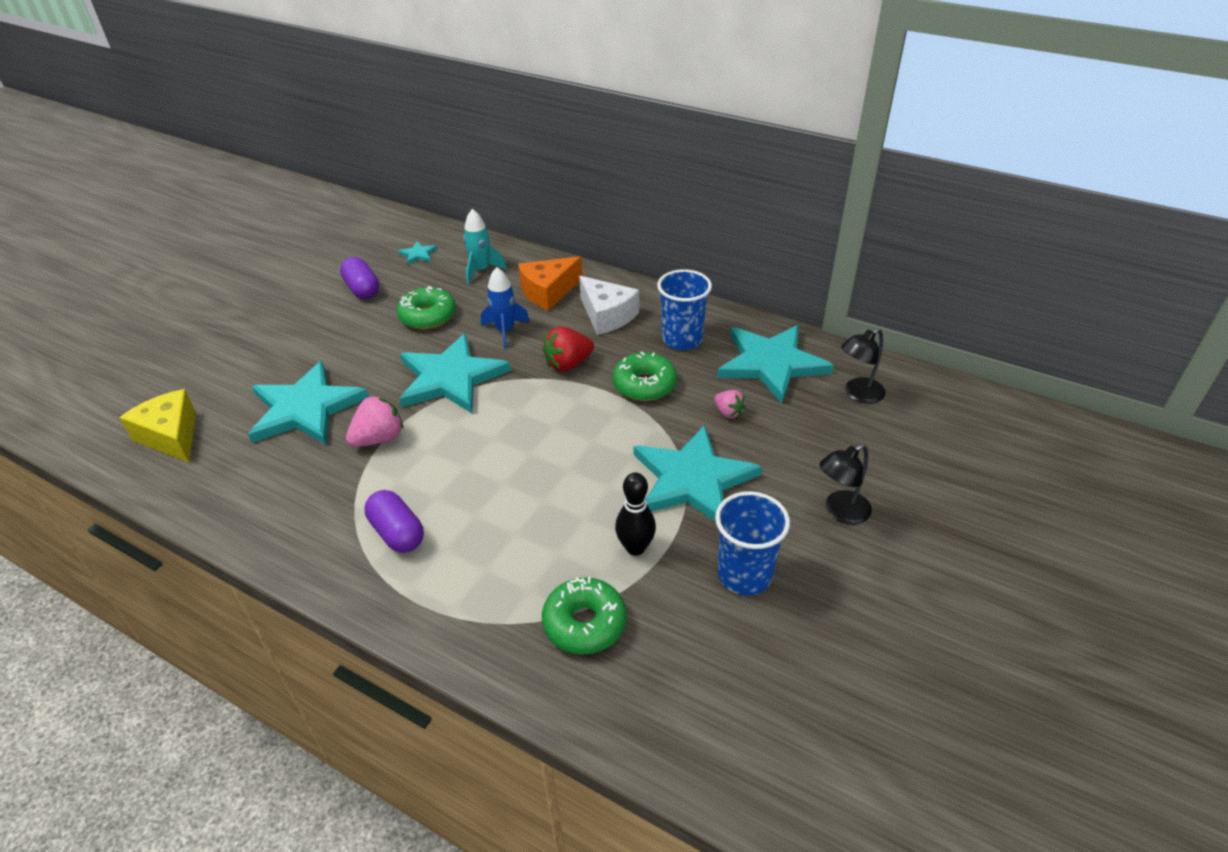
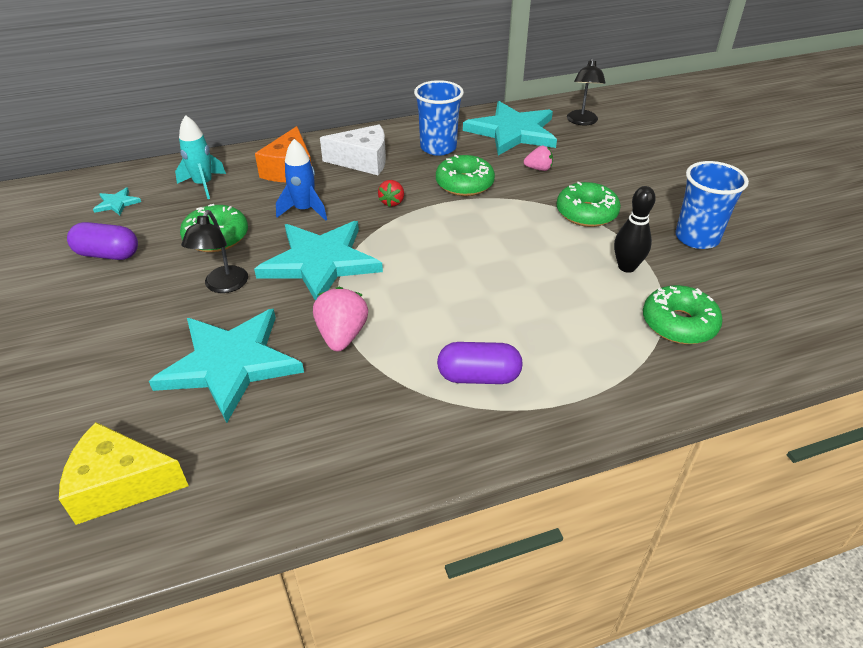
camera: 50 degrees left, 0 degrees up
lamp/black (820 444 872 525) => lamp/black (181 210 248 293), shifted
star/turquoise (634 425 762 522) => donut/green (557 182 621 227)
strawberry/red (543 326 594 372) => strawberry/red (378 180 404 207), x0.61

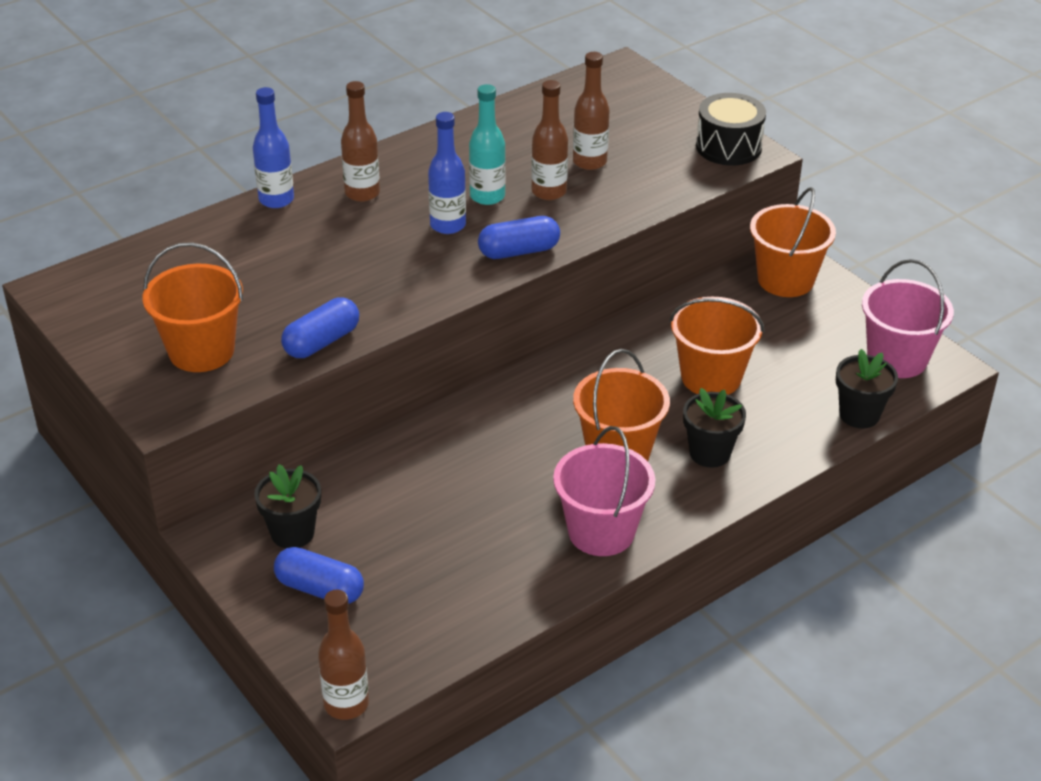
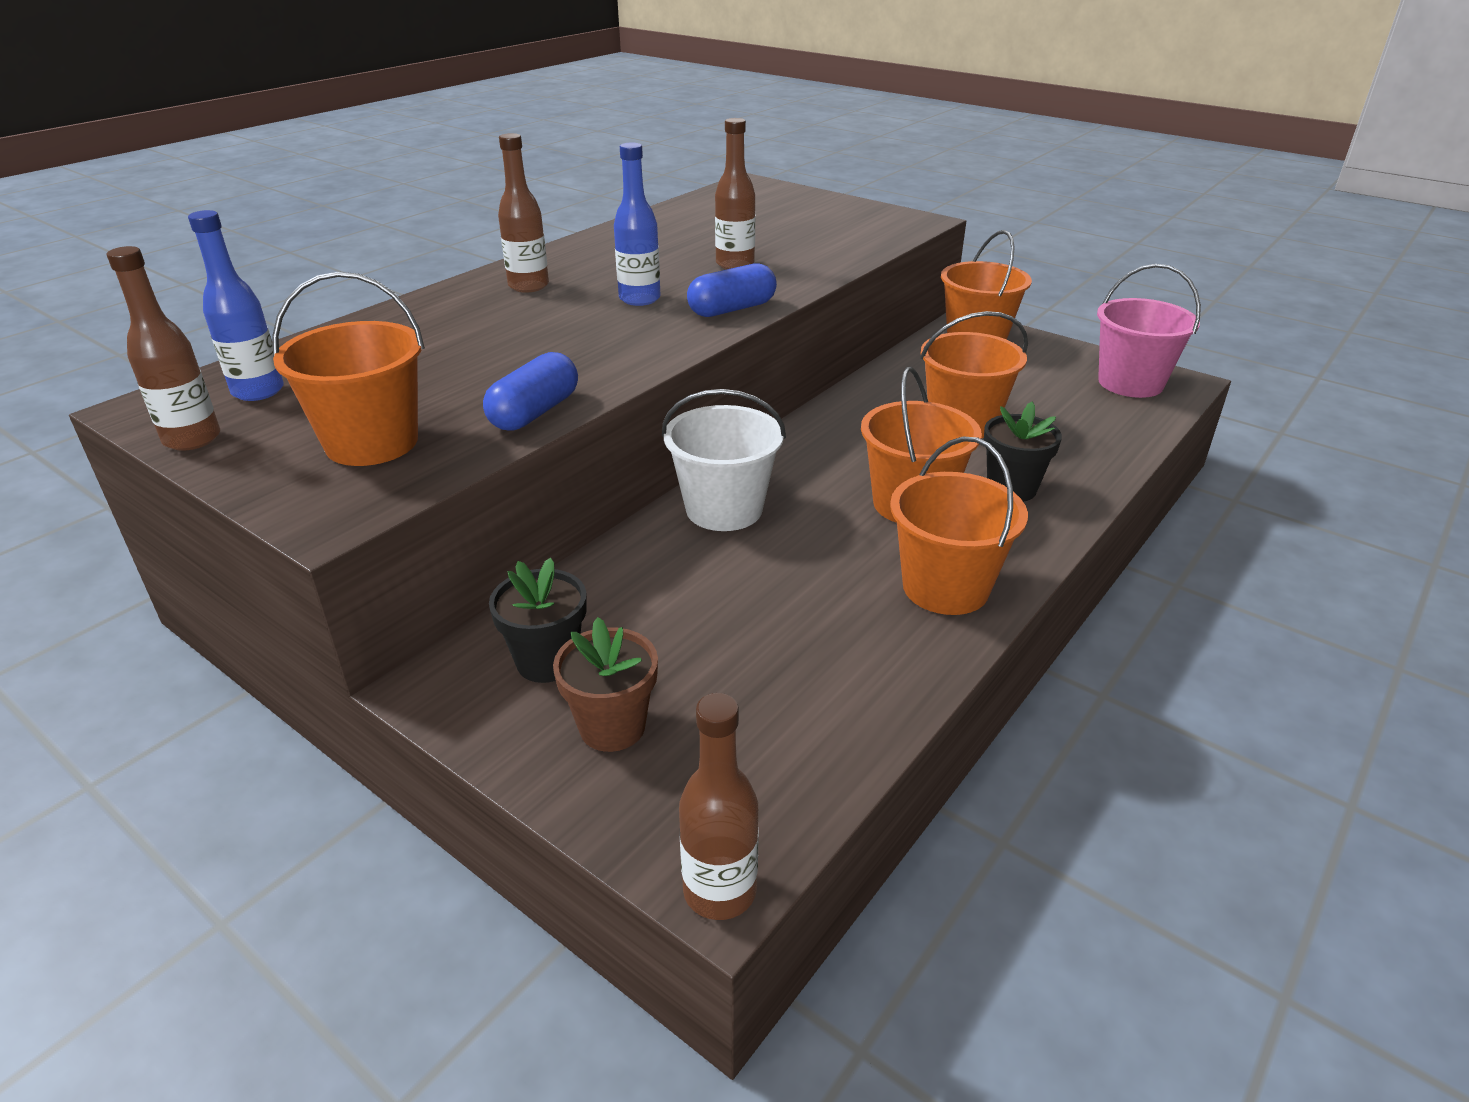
camera: 15 degrees left, 5 degrees down
bottle/turquoise (469 84 506 205) => nothing
drum/black (696 93 766 165) => nothing
flower pot/black (836 349 898 428) => nothing
nothing => bucket/white (662 389 786 531)
bottle/blue (253 87 294 208) => bottle/blue (188 210 284 401), shifted
bottle/brown (573 52 609 170) => bottle/brown (107 246 220 451), shifted
capsule/blue (274 547 364 604) => flower pot/brown (553 617 658 752)
bucket/pink (553 426 655 556) => bucket/orange (890 437 1028 615)

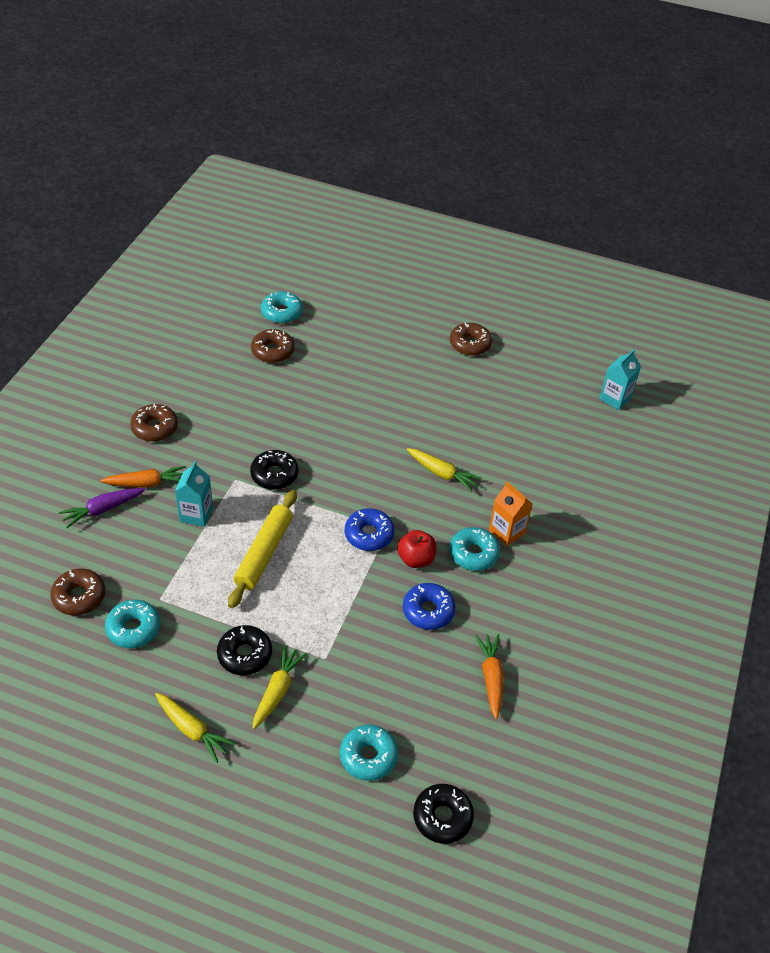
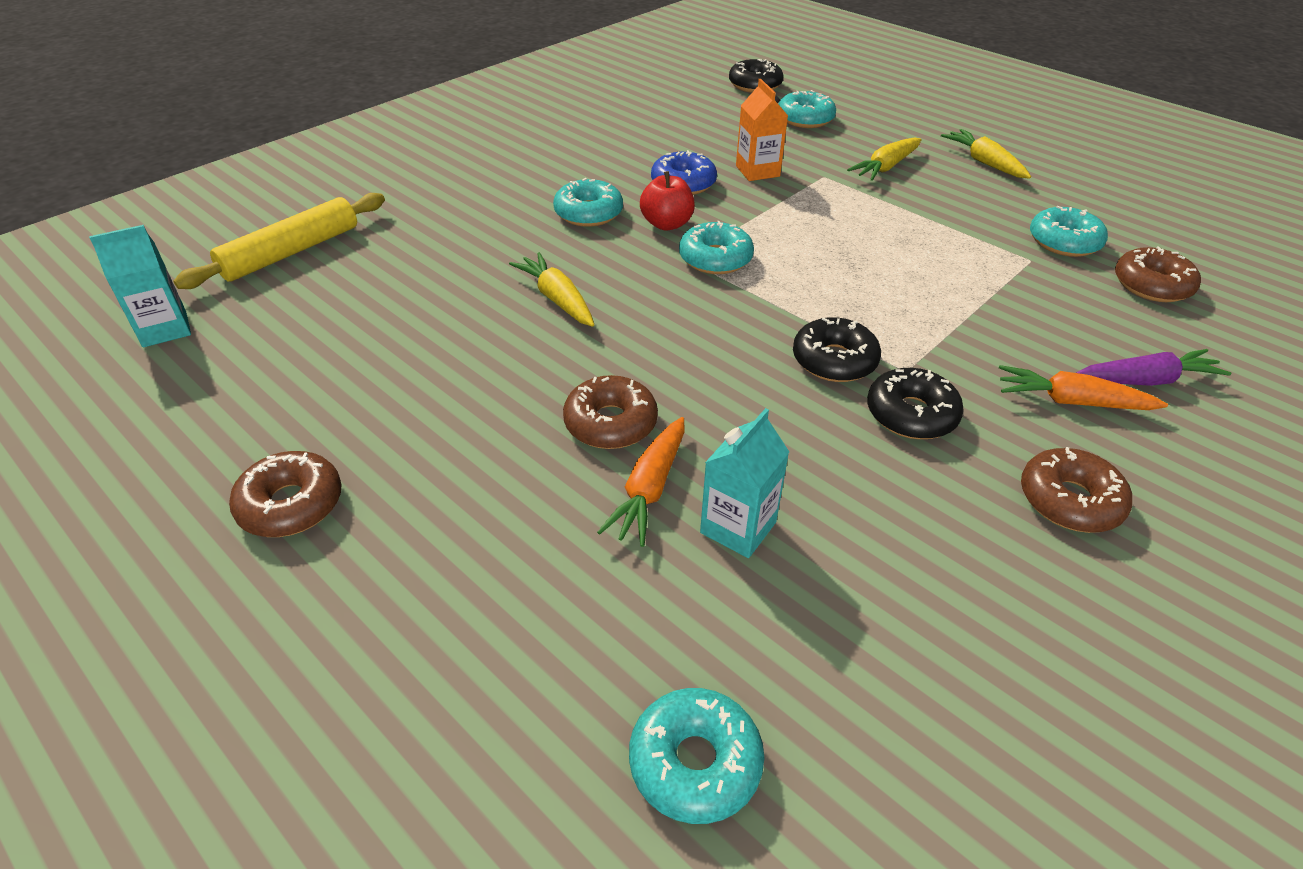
camera: 155 degrees left, 5 degrees down
carton/turquoise (175 461 213 527) => carton/turquoise (700 408 789 558), shifted
donut/black (217 625 272 675) => donut/black (867 368 964 439), shifted
rolling pin/yellow (228 490 297 608) => rolling pin/yellow (174 193 385 289), shifted
donut/brown (251 329 294 363) => donut/brown (563 375 658 449), shifted
carrot/orange (475 634 504 719) => carrot/orange (597 417 685 547), shifted
carton/orange (489 482 532 546) => carton/orange (736 79 788 181), shifted
donut/blue (345 508 395 551) => donut/turquoise (679 221 754 274)

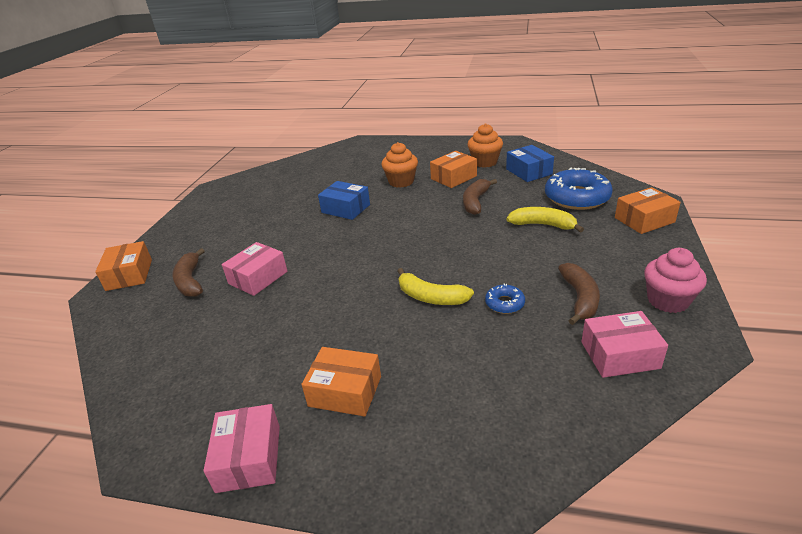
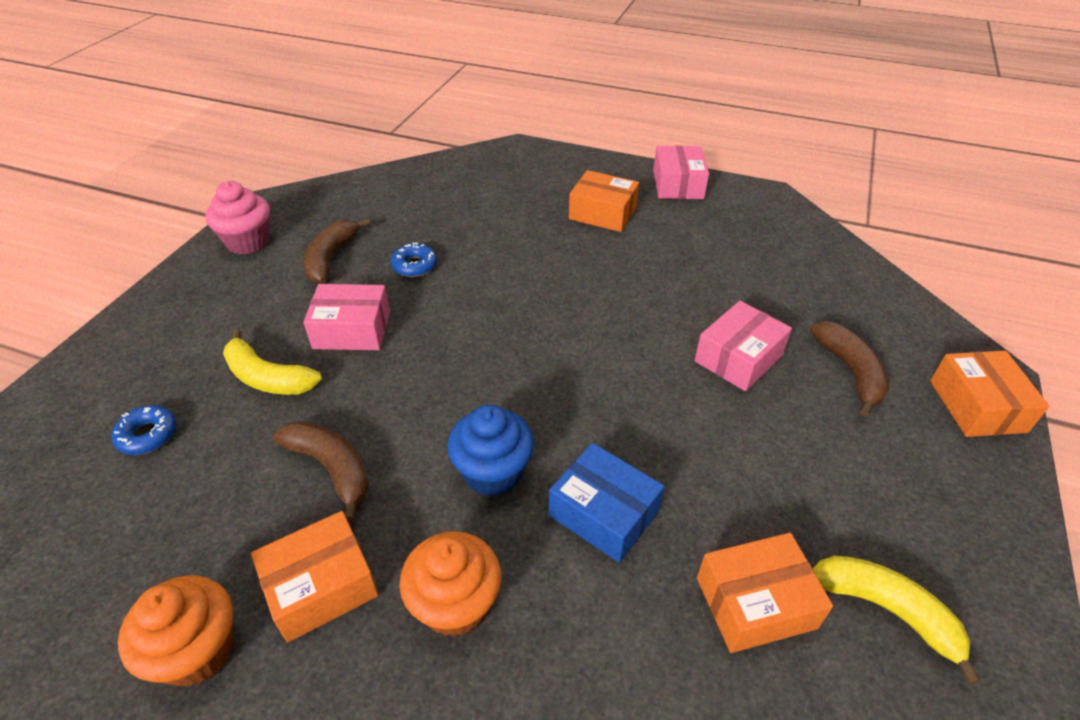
camera: 175 degrees left, 10 degrees up
box/blue (506 145 554 182) => nothing
nothing => cupcake/blue (447 405 534 497)
banana/yellow (398 268 474 305) => banana/yellow (813 555 981 685), shifted
box/pink (581 311 668 378) => box/pink (303 284 390 350), shifted
box/orange (615 187 681 234) => box/orange (697 533 833 653), shifted
banana/brown (463 179 497 215) => banana/brown (272 421 369 522), 75 degrees counterclockwise
donut/blue (545 168 613 210) => donut/blue (112 405 176 455), x0.47

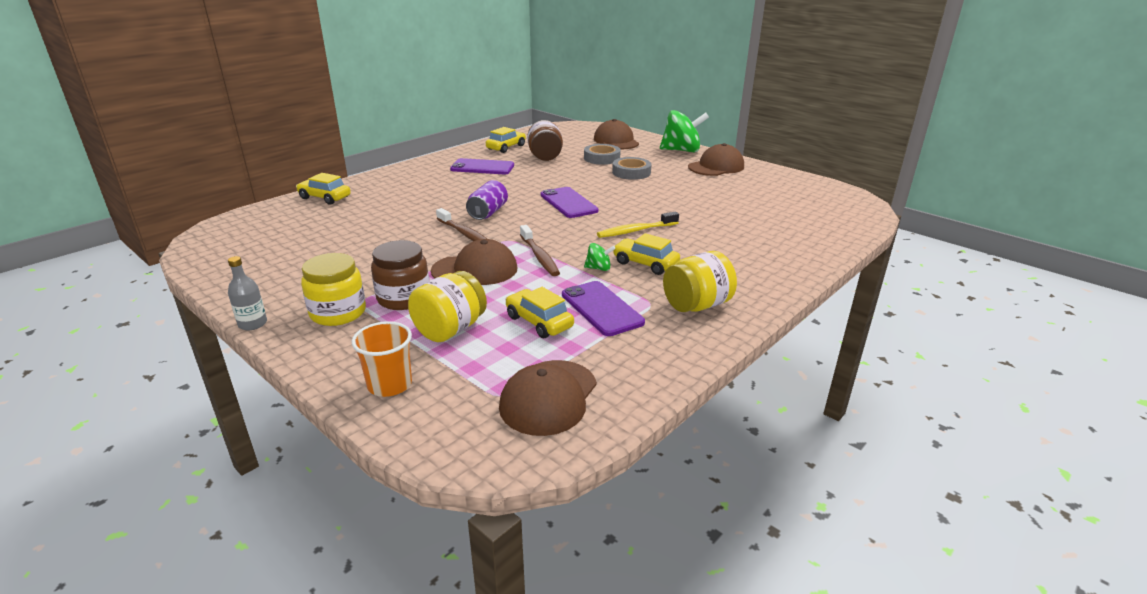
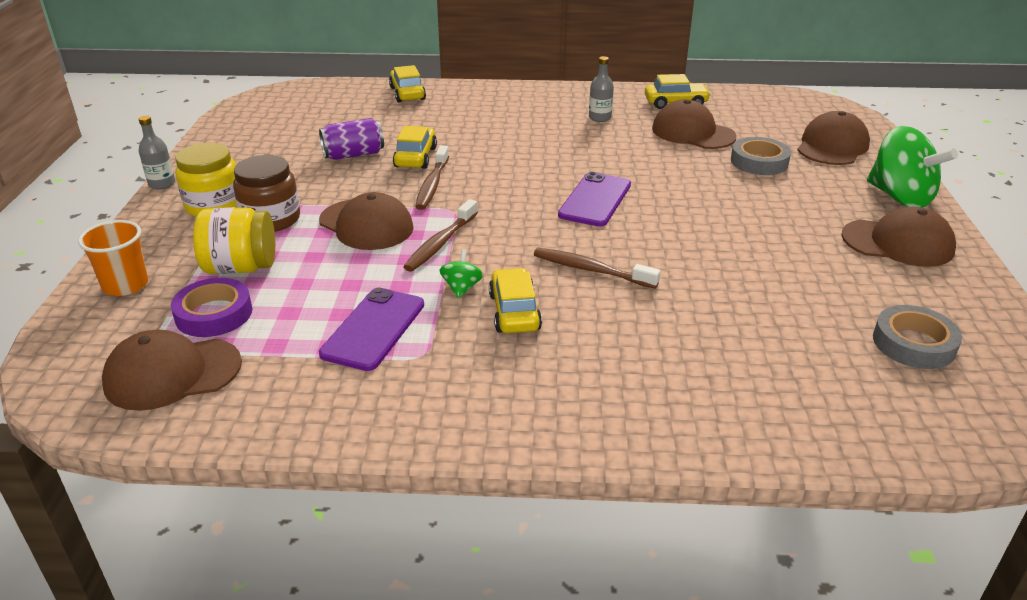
camera: 50 degrees right, 5 degrees up
jar/yellow (663 251 737 312) => nothing
nothing => tape/purple (171 278 252 337)
can/purple (466 180 508 220) => can/purple (319 118 384 160), shifted
car/yellow (505 287 574 338) => car/yellow (393 126 437 169), shifted
tape/grey (612 157 651 180) => tape/grey (873 305 962 369), shifted
phone/purple (450 158 514 174) => bottle/grey (589 56 614 122)
jar/brown (527 120 563 161) => cap/brown (652 99 737 149)
toothbrush/yellow (597 212 679 238) => toothbrush/brown (534 248 661 289)
spinning top/green (584 243 615 271) => spinning top/green (440 249 483 298), 135 degrees counterclockwise

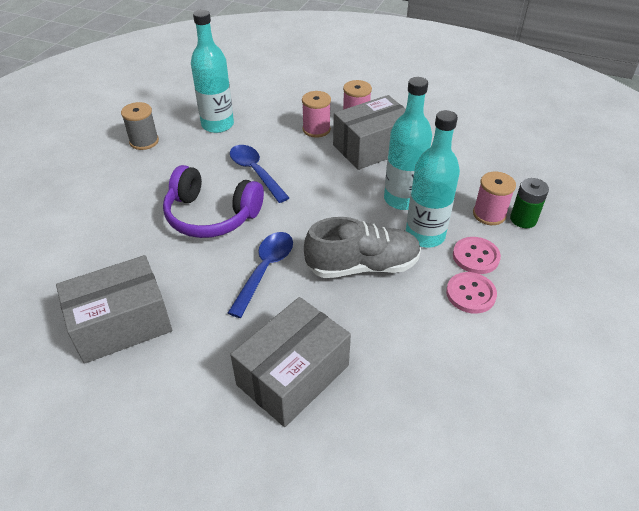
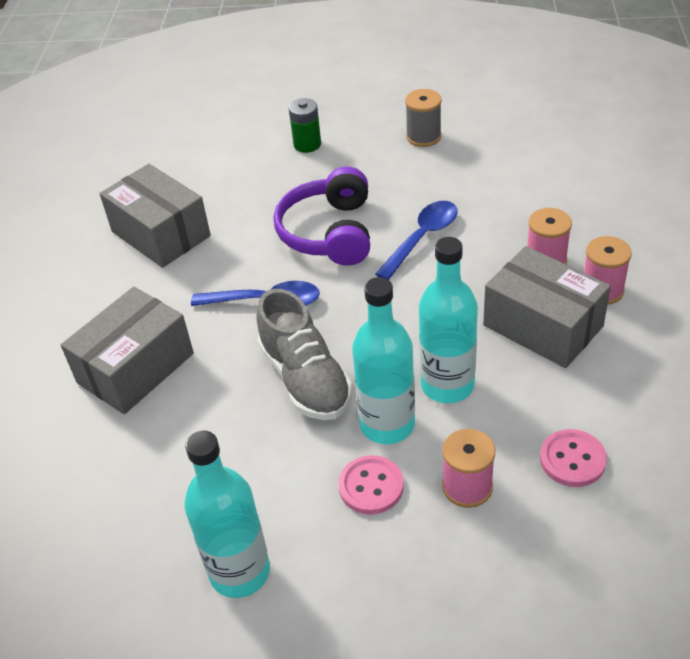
camera: 75 degrees right, 0 degrees up
bottle/turquoise (191 10 234 133) => bottle/turquoise (184 431 270 598), shifted
button/pink (446 272 497 314) => button/pink (540 429 607 487), shifted
battery/green (510 178 549 228) => battery/green (289 98 321 153), shifted
box/grey (230 297 351 427) => box/grey (61 287 194 414), 75 degrees counterclockwise

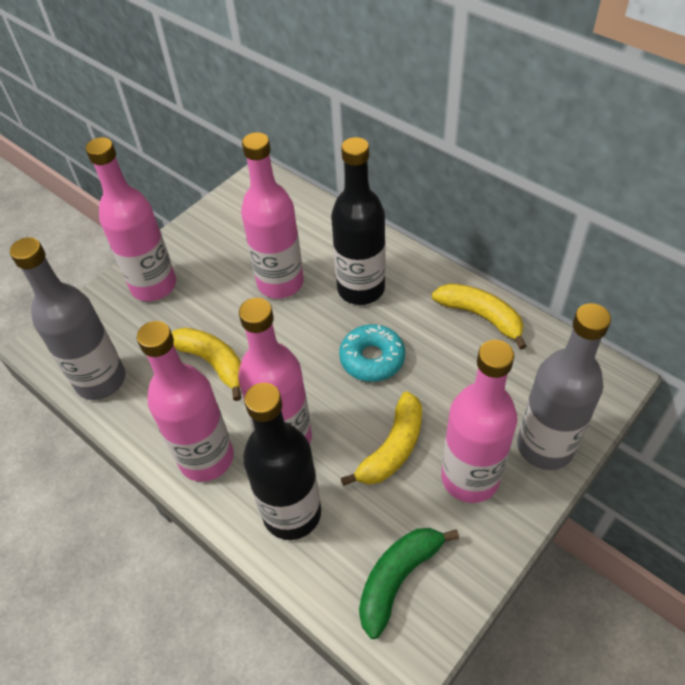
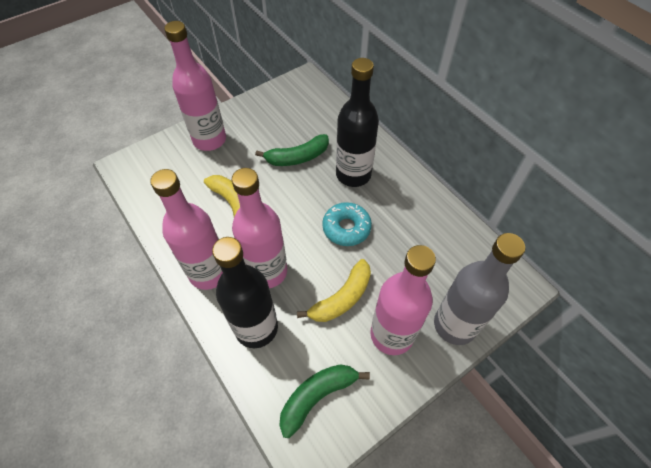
camera: 10 degrees right, 5 degrees up
bottle/grey (10 237 125 400) => nothing
banana/yellow (432 283 527 350) => nothing
bottle/pink (241 132 304 299) => banana/green (255 134 329 166)

